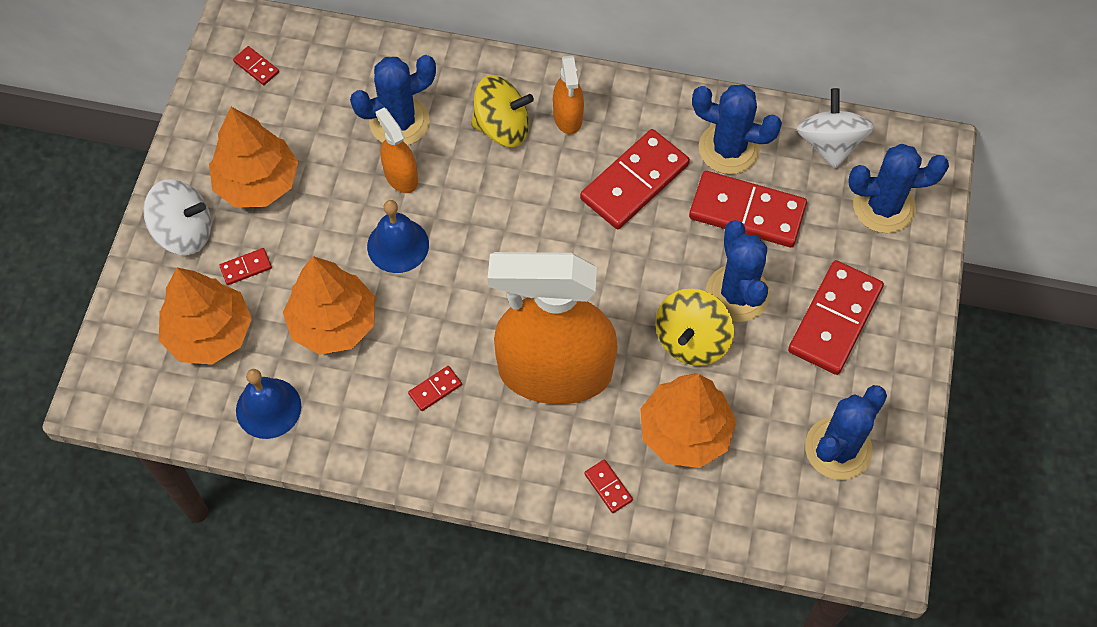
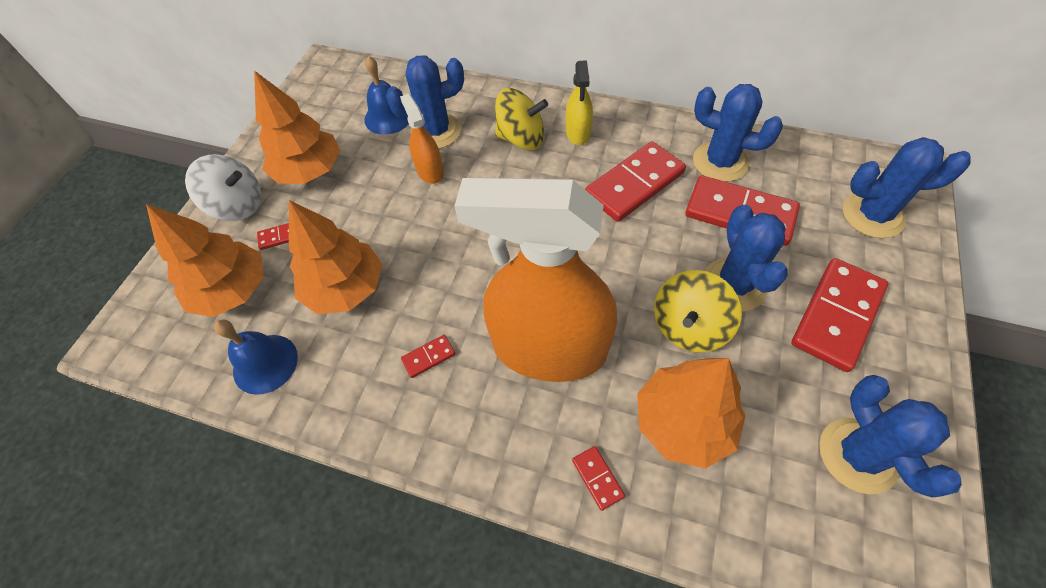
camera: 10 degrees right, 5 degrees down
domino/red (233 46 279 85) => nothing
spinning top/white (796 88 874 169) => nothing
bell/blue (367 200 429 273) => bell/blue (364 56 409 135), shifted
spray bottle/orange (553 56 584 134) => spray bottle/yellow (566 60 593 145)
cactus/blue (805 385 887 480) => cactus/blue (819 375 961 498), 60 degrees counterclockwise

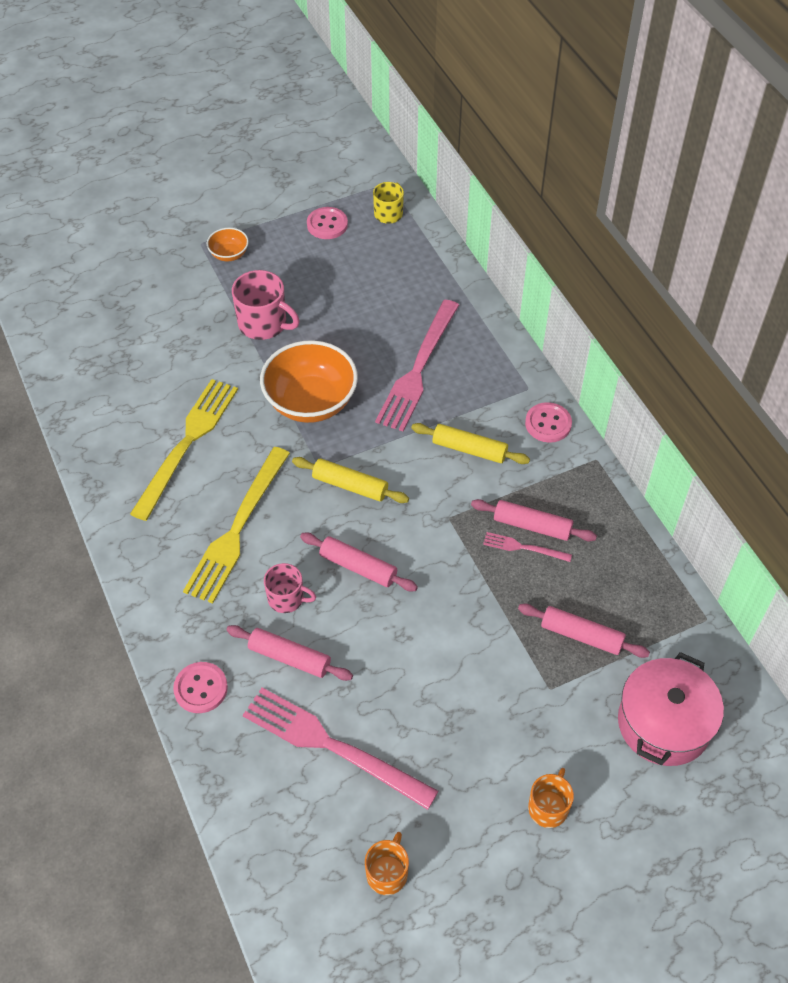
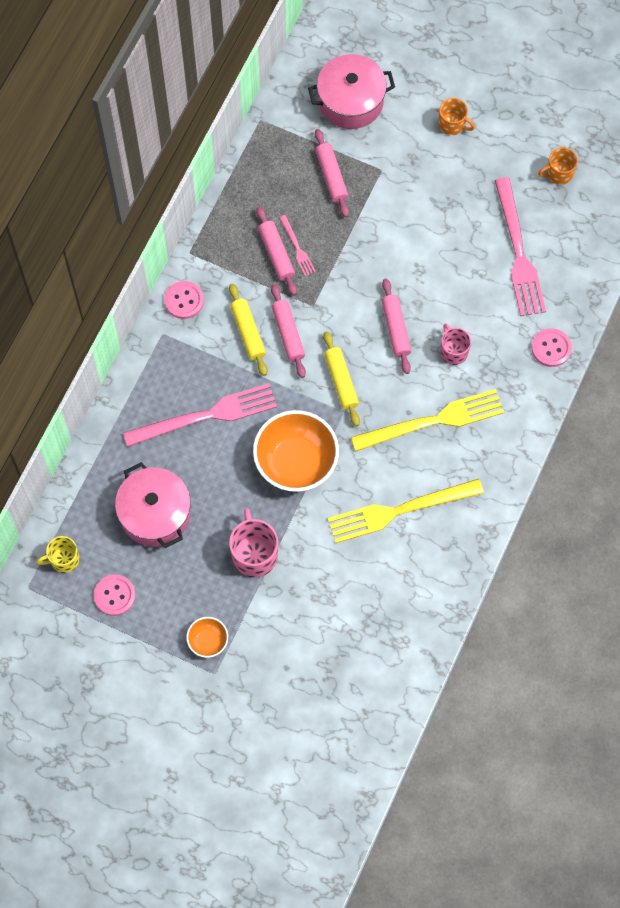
camera: 130 degrees left, 15 degrees up
nothing => pot/pink (115 462 191 548)
rolling pin/pink (227 625 353 681) => rolling pin/pink (271 284 306 378), shifted
mug/orange (528 768 574 828) => mug/orange (438 98 475 135), 135 degrees counterclockwise

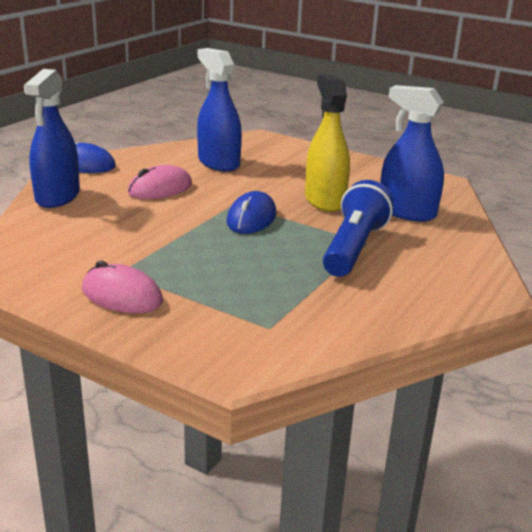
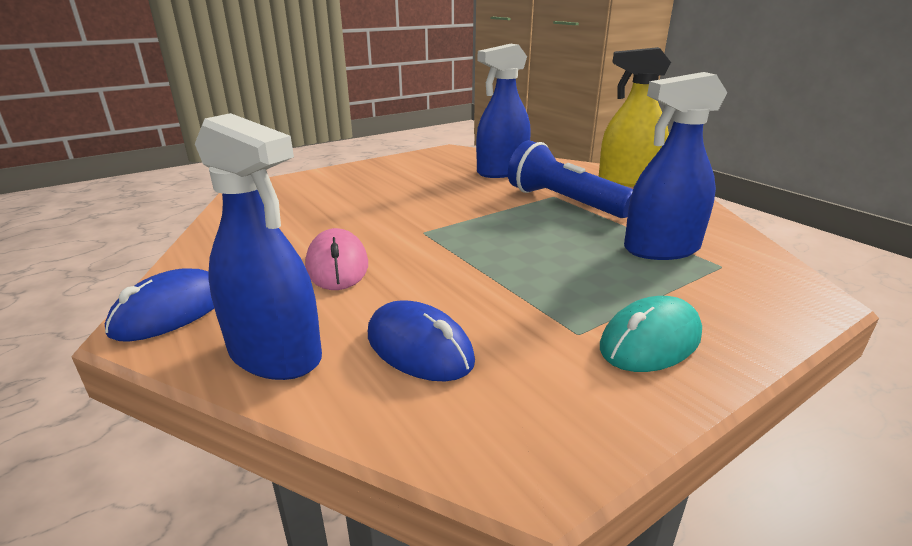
camera: 65 degrees left, 0 degrees up
spray bottle/blue (197 48 242 172) => spray bottle/blue (624 72 727 260), shifted
mouse/blue (227 191 276 234) => mouse/blue (368 300 475 382), shifted
spray bottle/yellow (305 74 350 212) => spray bottle/yellow (599 47 671 187), shifted
mouse/pink (82 261 163 313) => mouse/turquoise (600 296 702 372)

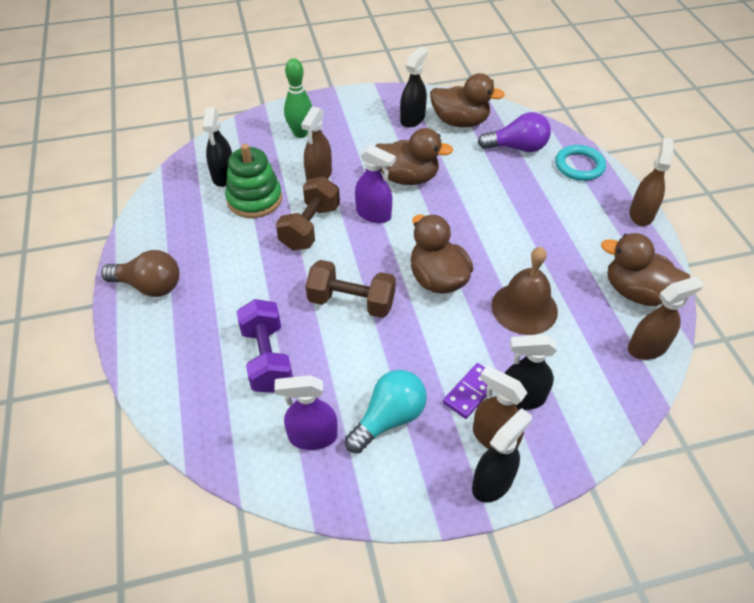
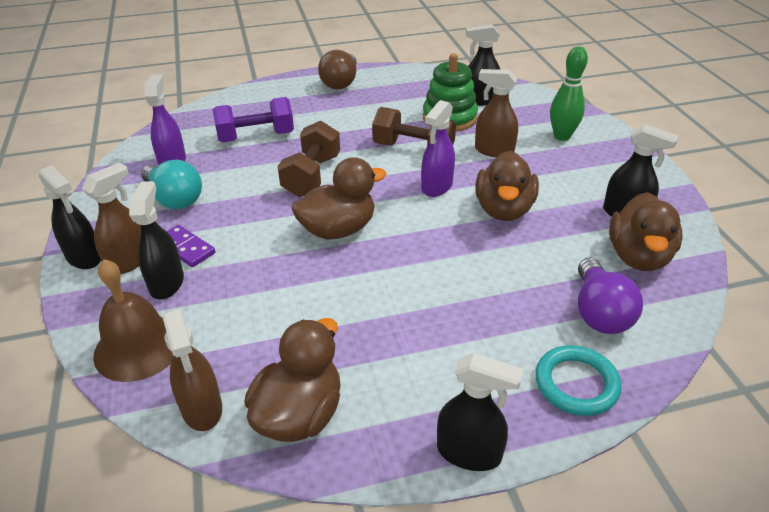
camera: 90 degrees right, 10 degrees down
bell/brown (492 247 558 335) => bell/brown (93 259 173 382), shifted
spray bottle/brown (629 137 674 226) => spray bottle/black (437 353 523 471)

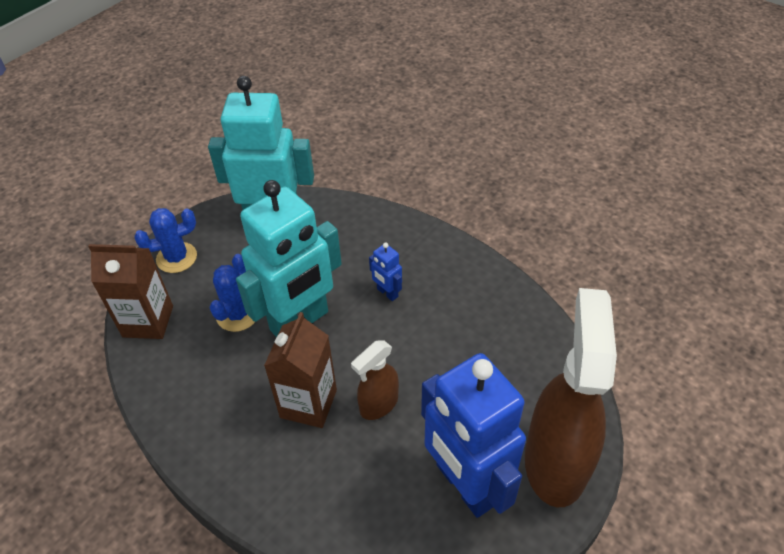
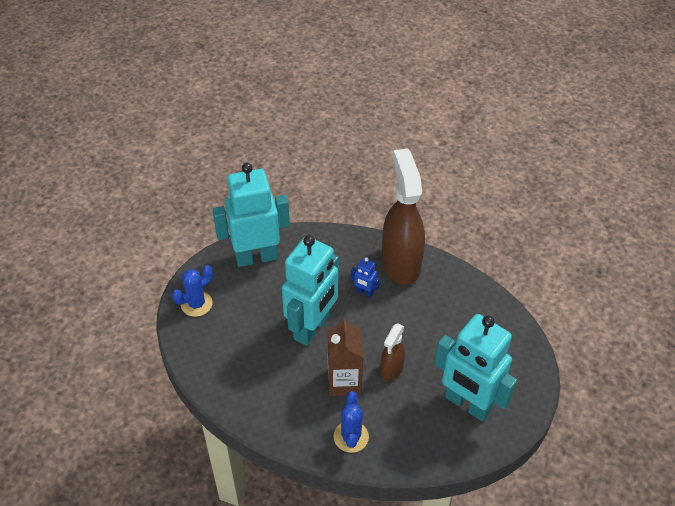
camera: 20 degrees left, 0 degrees up
carton/brown (88 244 173 339) => nothing
cactus/blue (210 254 255 332) => cactus/blue (334 391 369 453), shifted
spray bottle/brown (525 288 617 507) => spray bottle/brown (382 149 425 285), shifted
robot/blue (421 353 526 518) => robot/turquoise (435 314 517 422)

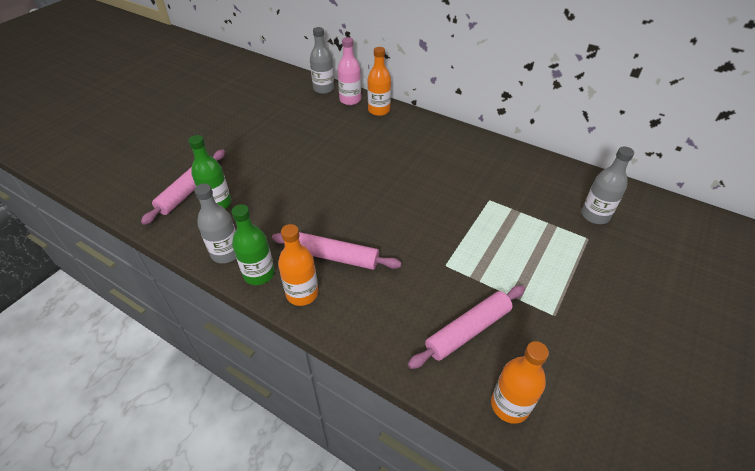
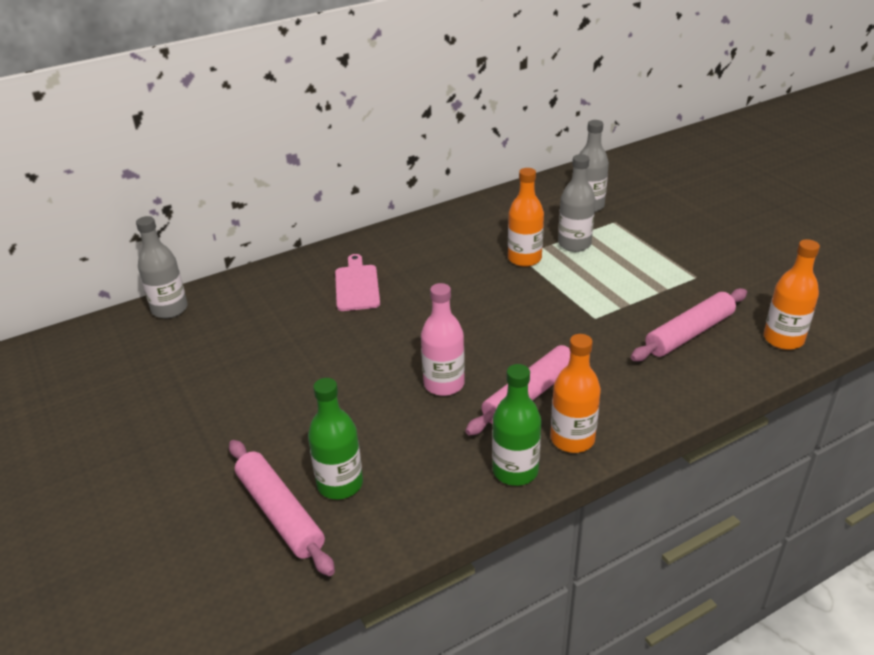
camera: 60 degrees left, 10 degrees down
nothing => cutting board/pink (335 254 380 311)
bottle/grey (194 183 236 263) => bottle/grey (558 154 595 252), shifted
bottle/pink (338 37 361 105) => bottle/pink (421 283 465 396), shifted
bottle/orange (367 47 391 116) => bottle/orange (508 168 544 267), shifted
rolling pin/pink (408 285 525 369) => rolling pin/pink (631 288 747 361), 60 degrees clockwise

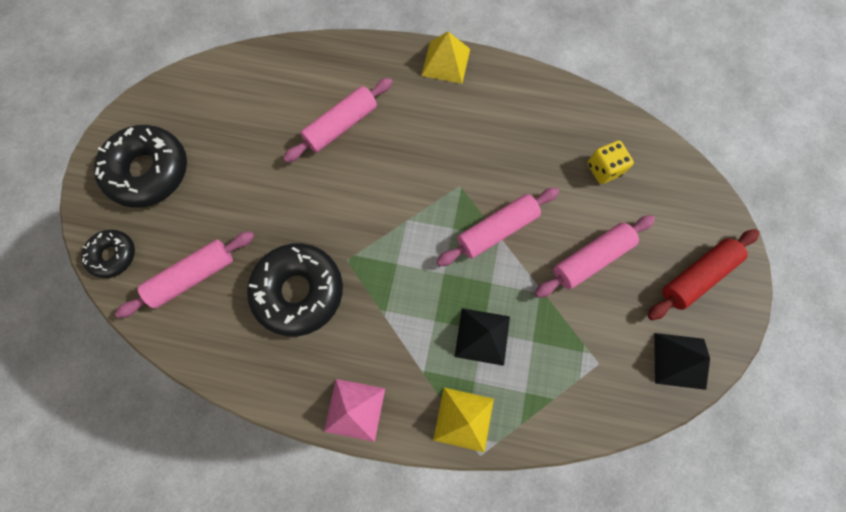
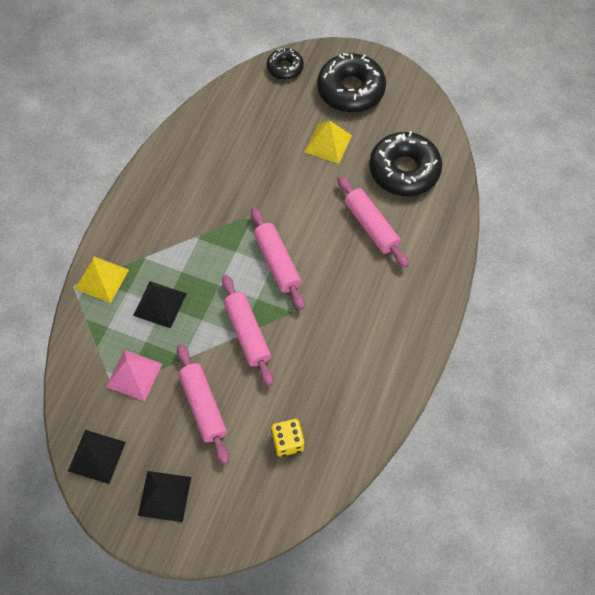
camera: 100 degrees right, 10 degrees down
rolling pin/pink (115 231 254 318) => rolling pin/pink (251 208 305 310), shifted
donut/black (247 243 343 336) => donut/black (369 131 442 196), shifted
pyramid/pink (324 379 385 442) => pyramid/pink (106 350 162 401), shifted
pyramid/yellow (421 32 470 84) => pyramid/yellow (304 120 352 164), shifted
rolling pin/red (648 229 759 320) => pyramid/black (138 471 191 522)

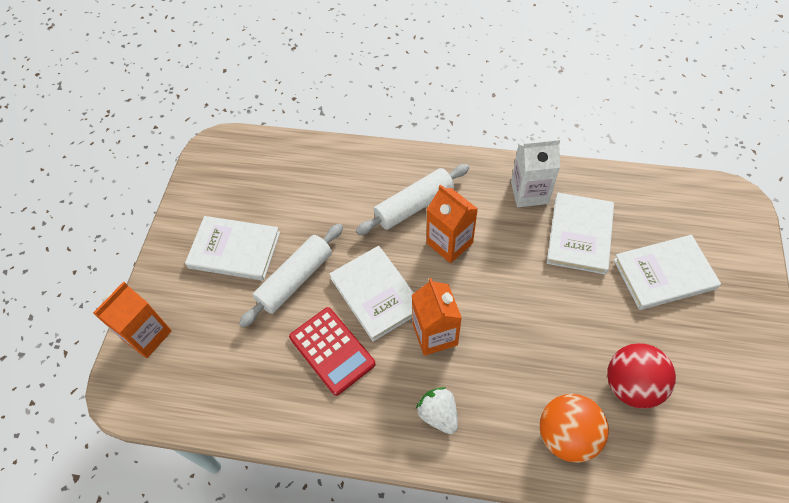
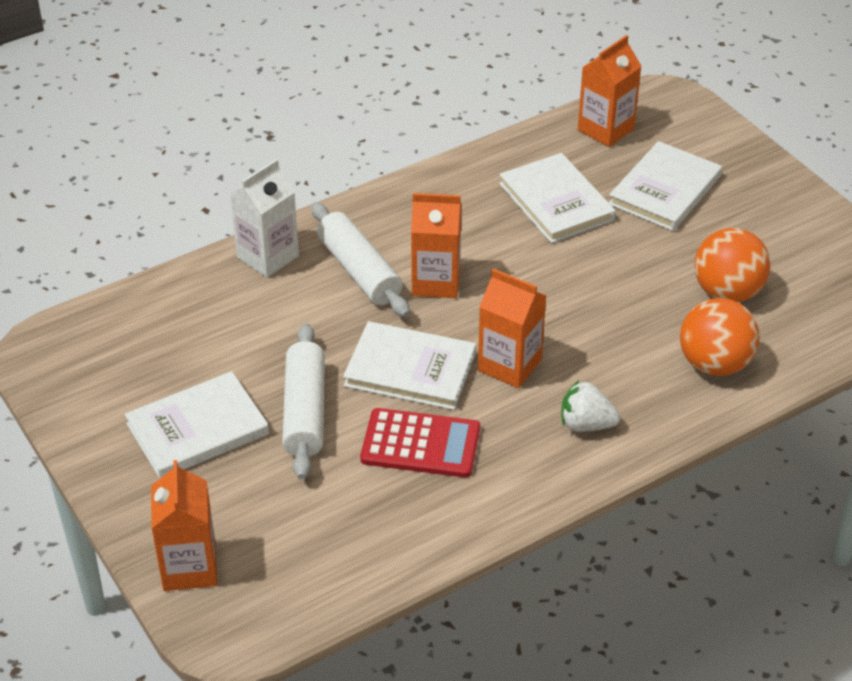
camera: 45 degrees left, 15 degrees down
nothing => carton/orange (578 35 642 147)
carton/white (511 139 560 207) => carton/white (230 159 299 278), shifted
ball/red (607 343 676 409) => ball/orange (694 228 770 302)
rolling pin/white (356 164 469 235) => rolling pin/white (311 202 410 317), 45 degrees counterclockwise

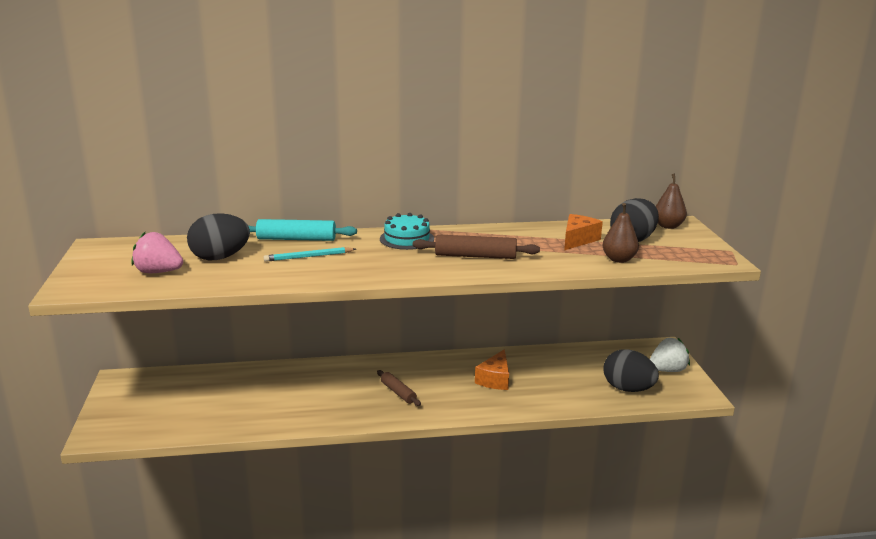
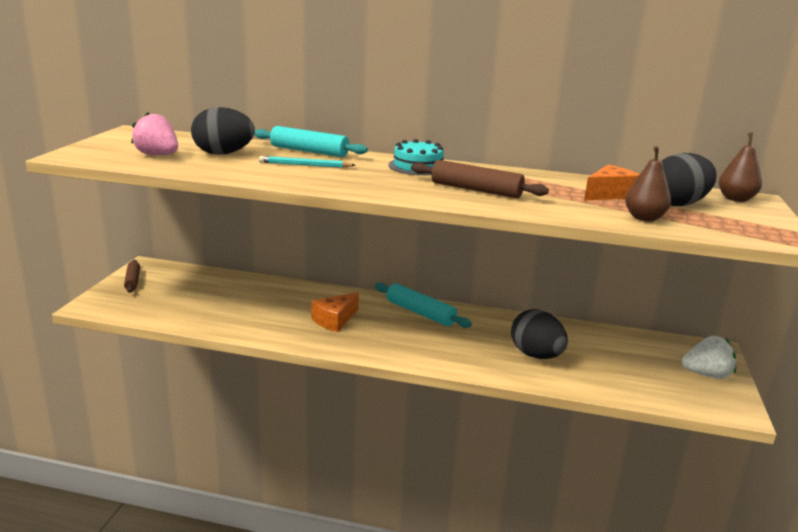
camera: 20 degrees right, 0 degrees up
nothing => rolling pin/turquoise (375 283 472 328)
rolling pin/brown (377 370 421 406) => rolling pin/brown (124 260 140 293), shifted
cheese/orange (475 349 509 390) => cheese/orange (311 292 359 332), shifted
egg/black (604 349 659 392) => egg/black (511 309 568 359), shifted

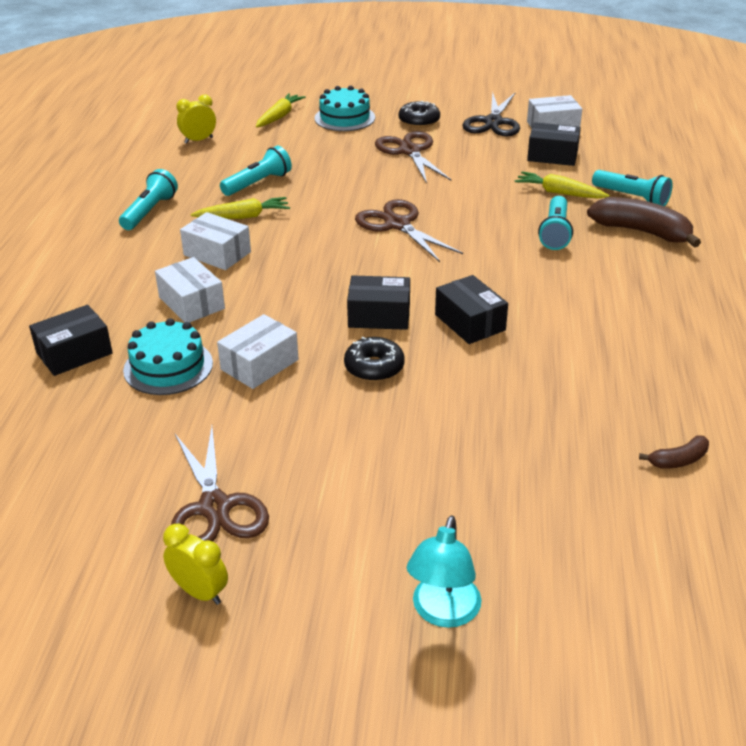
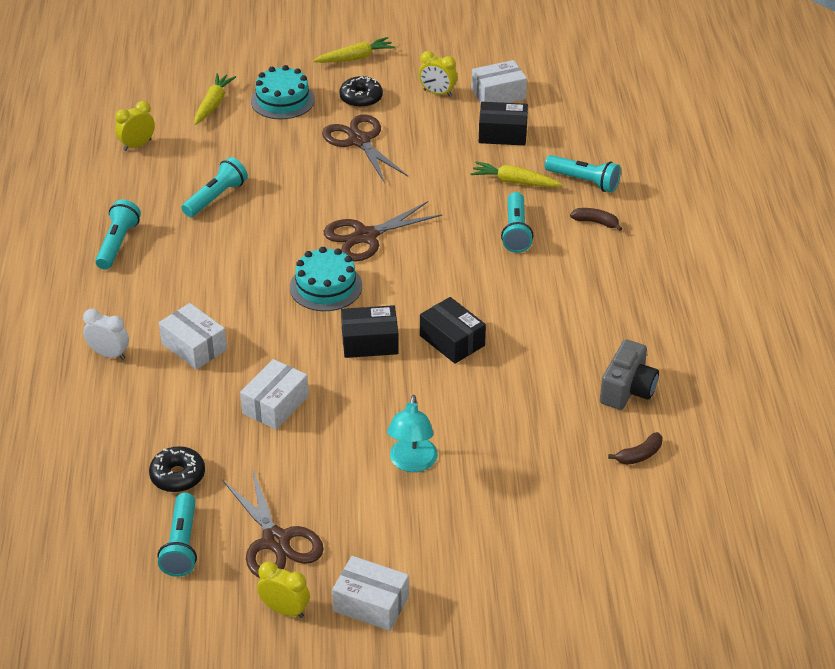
camera: 10 degrees left, 5 degrees up
box/black (29 305 113 376) => nothing
nothing => clock/white (83 309 129 360)
nothing => flashlight/turquoise (158 492 197 577)
nothing => camera/grey (600 340 659 410)
cake/turquoise (123 318 213 395) => cake/turquoise (290 247 362 311), shifted
box/white (180 212 251 270) => box/white (332 556 409 631), shifted
carrot/yellow (191 197 290 219) => carrot/yellow (313 37 395 63), shifted
donut/black (344 337 405 382) => donut/black (149 446 205 492), shifted
lamp/turquoise (407 516 481 628) => lamp/turquoise (387 395 438 472), shifted
scissors/black (462 92 520 136) => clock/yellow (419 51 457 97)
scissors/brown (355 199 463 262) => scissors/brown (324 201 442 262), 75 degrees counterclockwise
banana/brown (587 197 701 247) => banana/brown (570 208 623 231), x0.50

